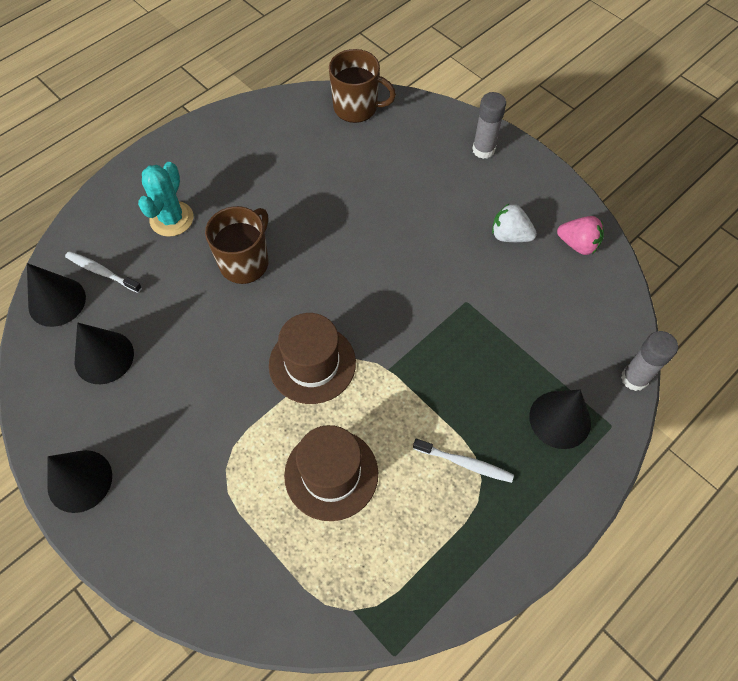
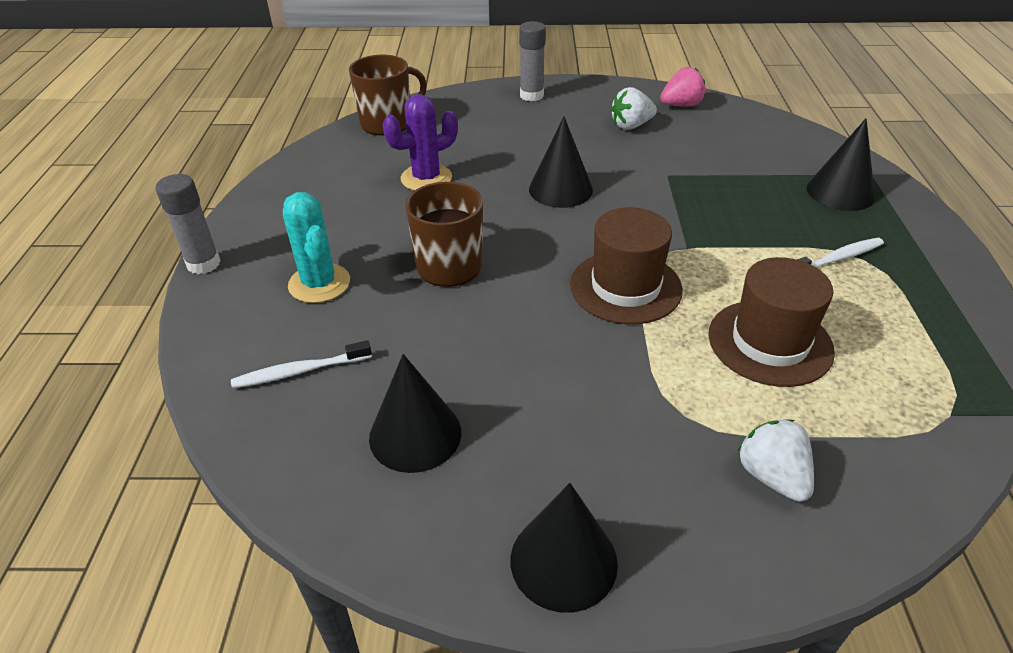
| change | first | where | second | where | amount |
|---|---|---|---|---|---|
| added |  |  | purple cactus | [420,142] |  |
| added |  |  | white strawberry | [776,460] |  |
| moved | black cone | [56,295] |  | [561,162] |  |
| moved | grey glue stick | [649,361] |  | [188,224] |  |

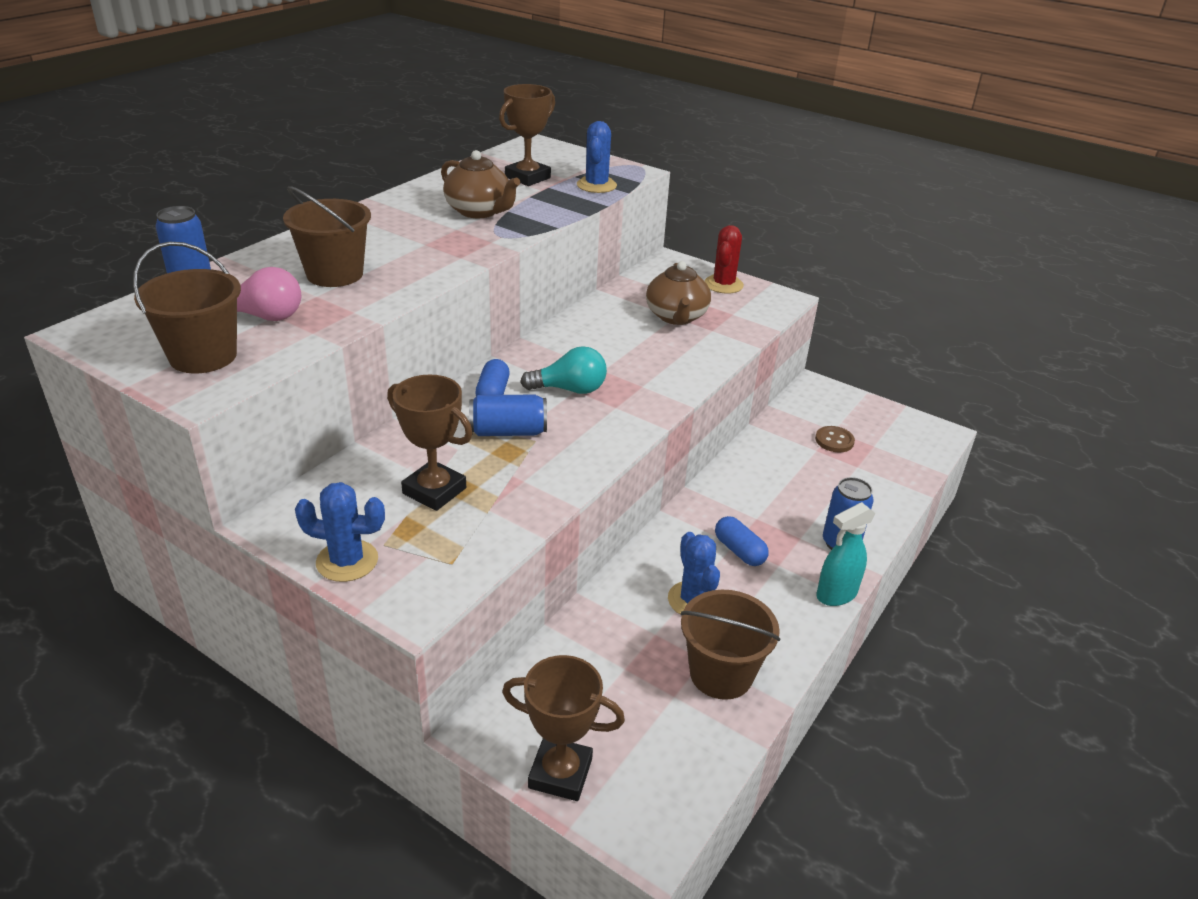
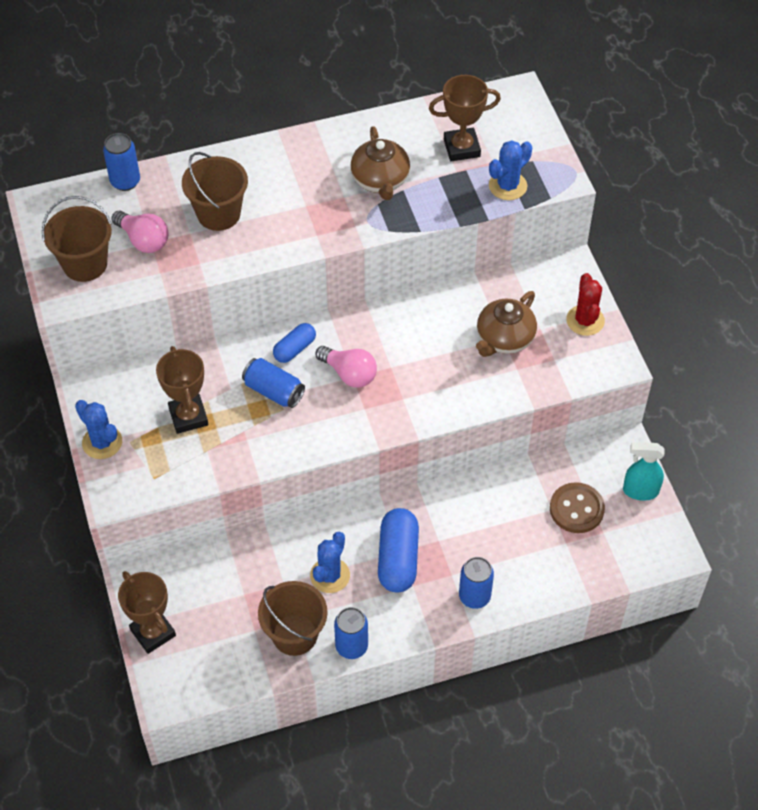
| change | first | where | second | where | amount |
|---|---|---|---|---|---|
| added |  |  | blue can | [351,633] |  |
| moved | turquoise spray bottle | [845,554] |  | [643,471] |  |
| recoloured | turquoise light bulb | [563,370] | pink light bulb | [346,367] |  |
| turned | red cactus | [724,259] |  | [585,304] | 60 degrees counterclockwise |
| resized | blue capsule | [742,541] |  | [398,550] | x1.69 |
| resized | brown button | [835,439] |  | [577,507] | x1.54 |

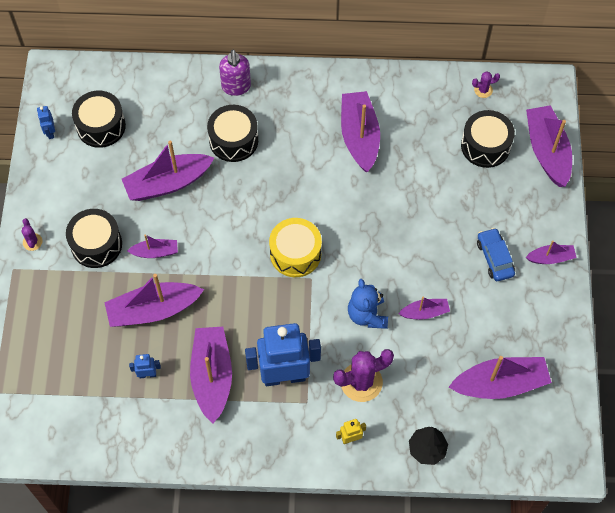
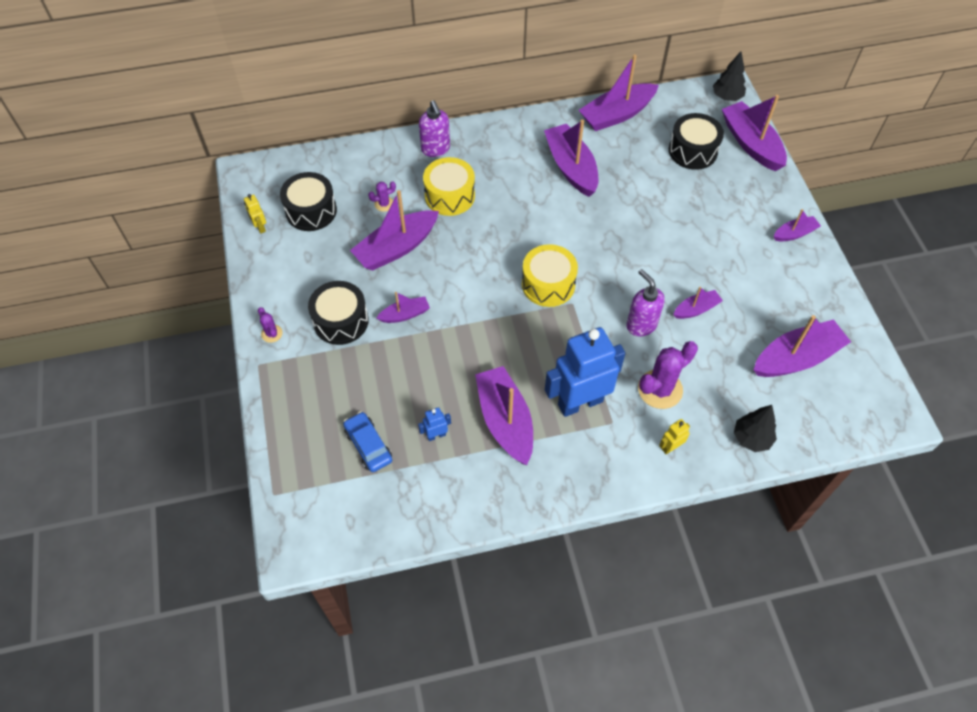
| change | first | where | second | where | amount |
|---|---|---|---|---|---|
| added |  |  | black tree | [729,76] |  |
| moved | purple boat | [154,300] |  | [619,93] |  |
| moved | purple cactus | [486,84] |  | [382,196] |  |
| moved | blue car | [496,254] |  | [367,441] |  |
| replaced | blue teddy bear | [368,304] | purple soap dispenser | [645,303] |  |
| recoloured | blue robot | [46,122] | yellow robot | [255,213] |  |
| recoloured | black drum | [232,133] | yellow drum | [449,186] |  |

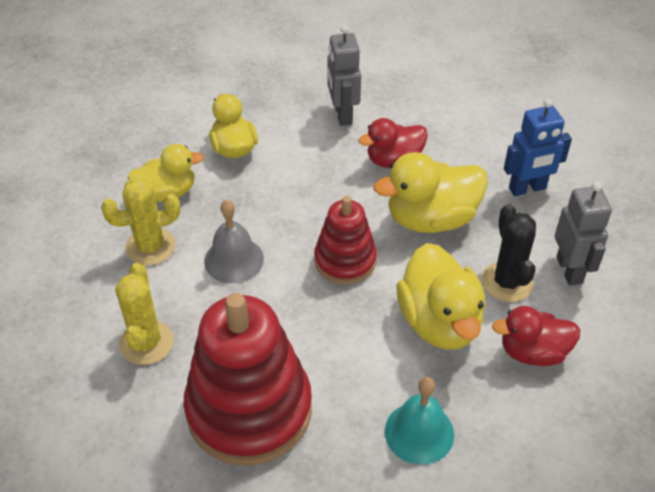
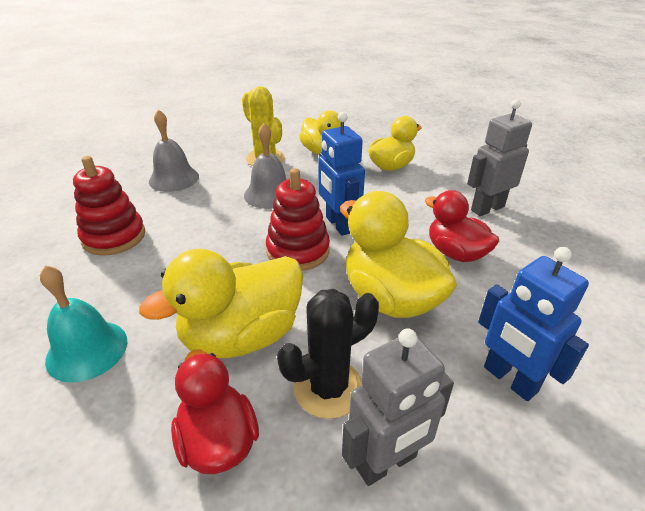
| change | first | where | second | where | amount |
|---|---|---|---|---|---|
| added |  |  | blue robot | [341,174] |  |
| replaced | yellow cactus | [144,314] | grey bell | [174,150] |  |
| resized | red stacking toy | [248,379] |  | [109,206] | x0.56 |

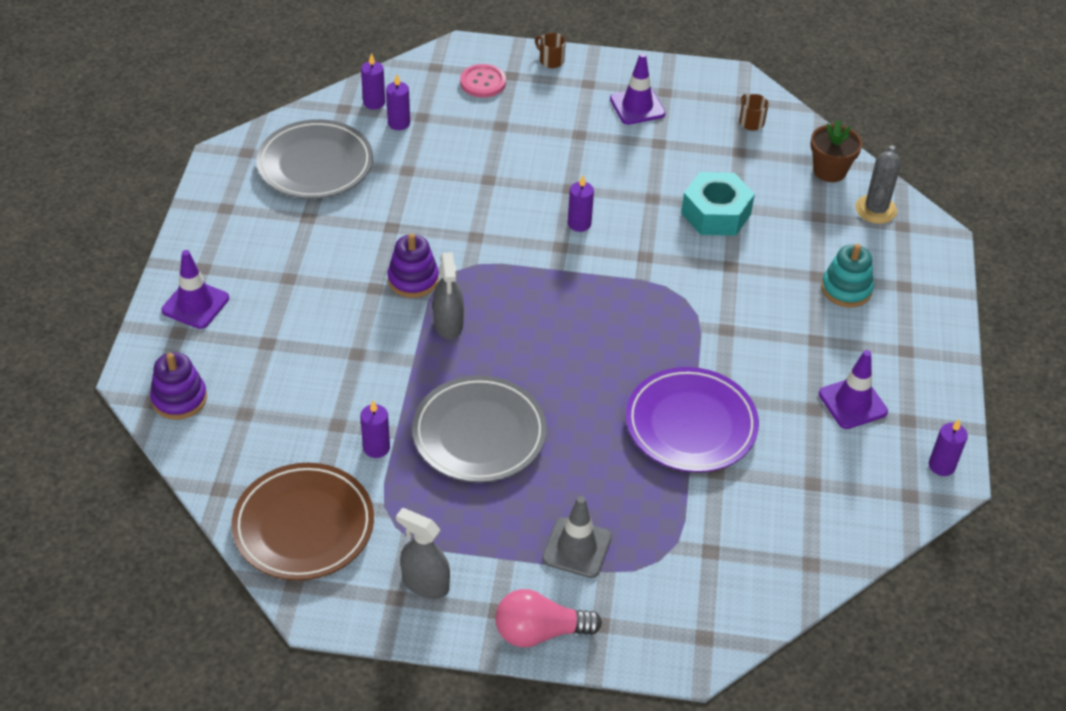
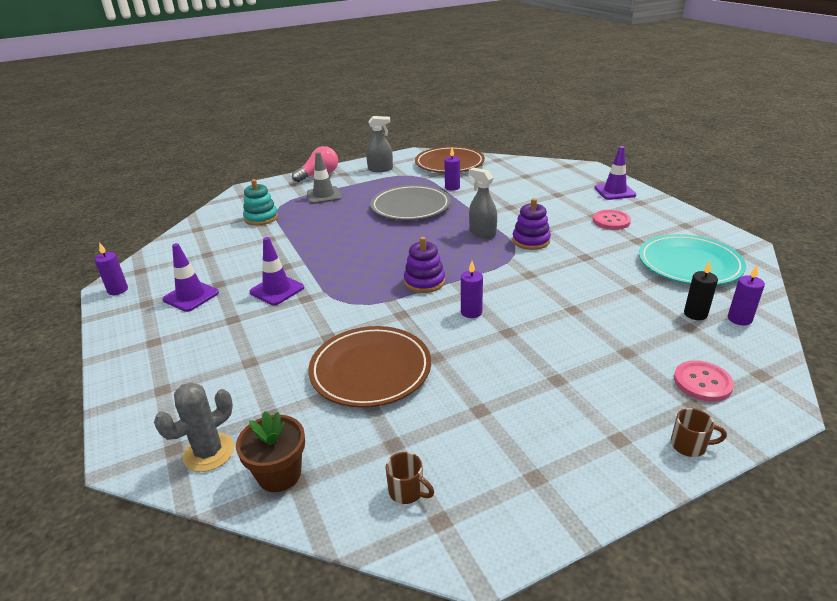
| change | first | where | second | where | amount |
|---|---|---|---|---|---|
| removed | purple plate | [692,419] |  |  |  |
| added |  |  | pink button | [612,220] |  |
| moved | purple stacking toy | [178,386] |  | [424,265] |  |
| moved | purple traffic cone | [638,89] |  | [276,271] |  |
| moved | turquoise stacking toy | [847,275] |  | [260,202] |  |
| replaced | turquoise nut | [718,204] | brown plate | [369,367] |  |
| recoloured | grey plate | [314,159] | turquoise plate | [692,259] |  |
| recoloured | purple candle | [398,102] | black candle | [701,290] |  |
| turned | grey cactus | [878,185] |  | [194,427] | 60 degrees clockwise |

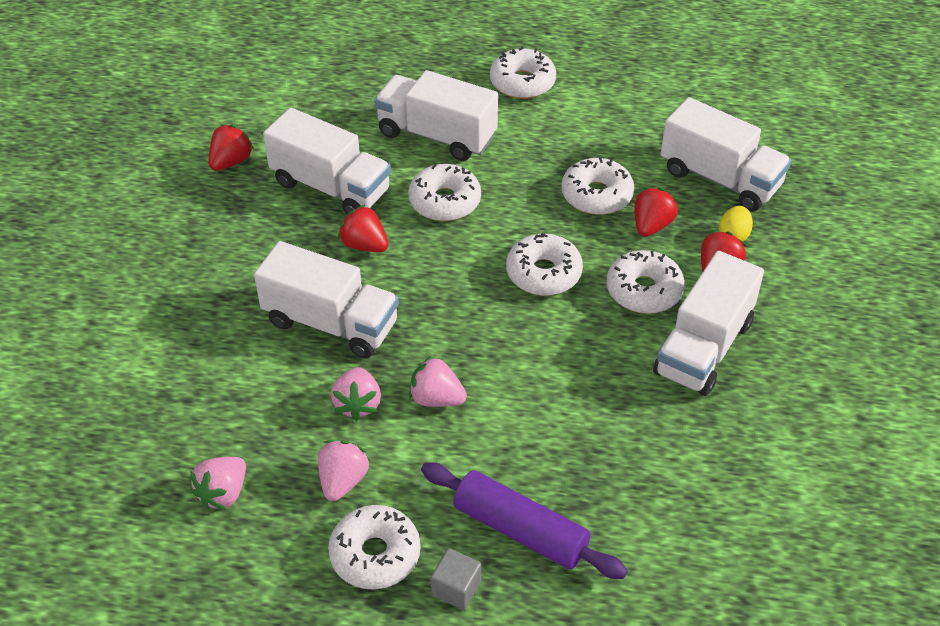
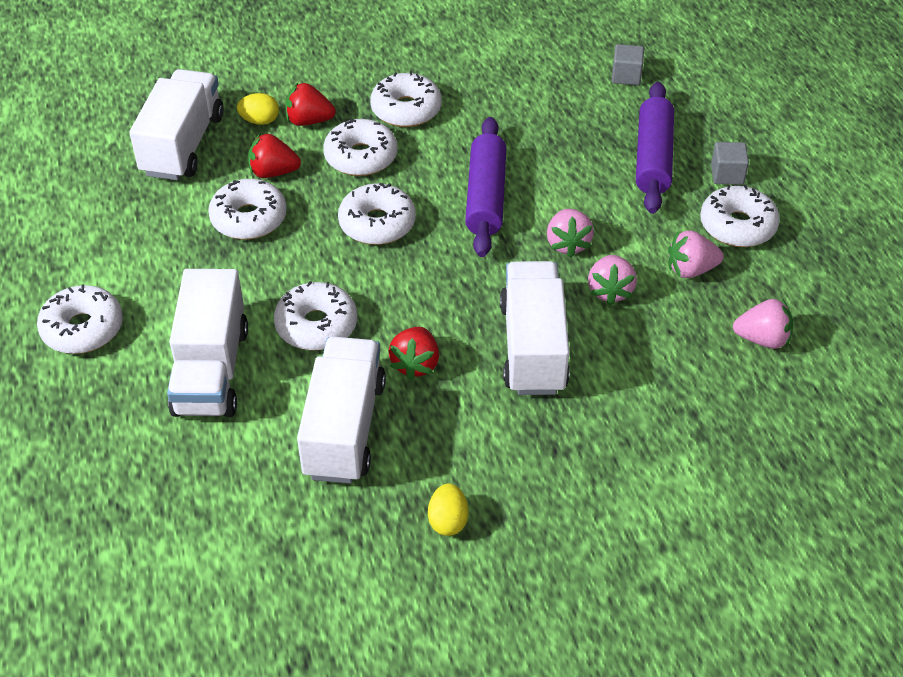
| change | first | where | second | where | amount |
|---|---|---|---|---|---|
| removed | red strawberry | [231,147] |  |  |  |
| added |  |  | yellow egg | [448,509] |  |
| added |  |  | purple rolling pin | [485,187] |  |
| added |  |  | grey cube | [628,64] |  |
| replaced | white truck | [708,323] | white donut | [406,99] |  |
| turned | pink strawberry | [356,394] |  | [612,280] | 120 degrees clockwise |

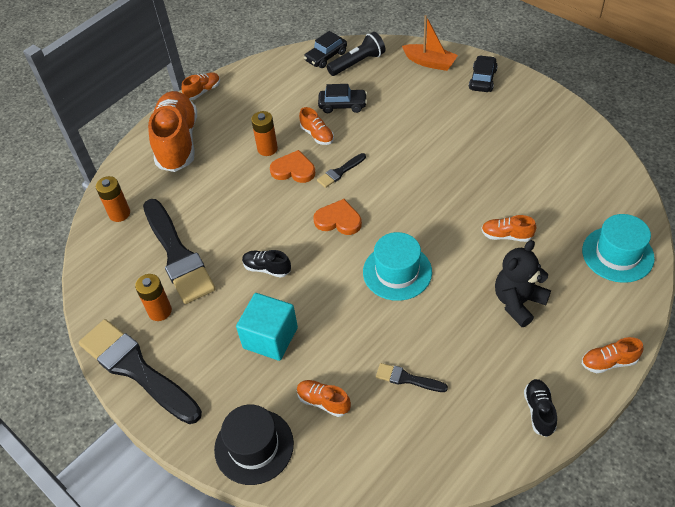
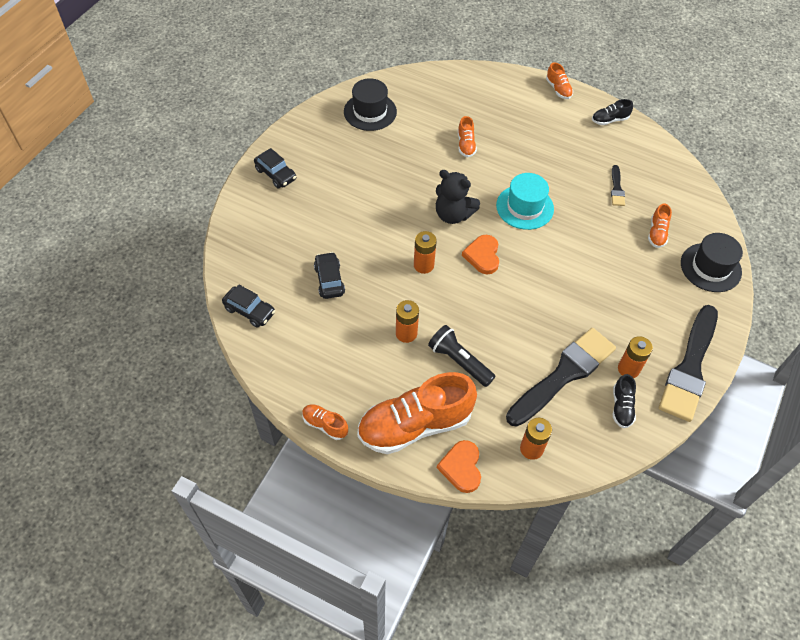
| change | first | where | second | where | amount |
|---|---|---|---|---|---|
| removed | turquoise cube | [267,327] |  |  |  |
| removed | orange shoe | [316,126] |  |  |  |
| removed | orange boat | [430,43] |  |  |  |
| removed | turquoise hat | [618,248] |  |  |  |
| added |  |  | black hat | [370,104] |  |
| moved | black shoe | [266,264] |  | [624,401] |  |
| moved | orange heart | [292,166] |  | [459,466] |  |
| moved | black flashlight | [356,54] |  | [461,356] |  |
| moved | black teddy bear | [523,283] |  | [458,197] |  |
| replaced | black brush | [341,170] | orange battery | [425,252] |  |
| turned | black car | [483,73] |  | [275,168] | 135 degrees counterclockwise |

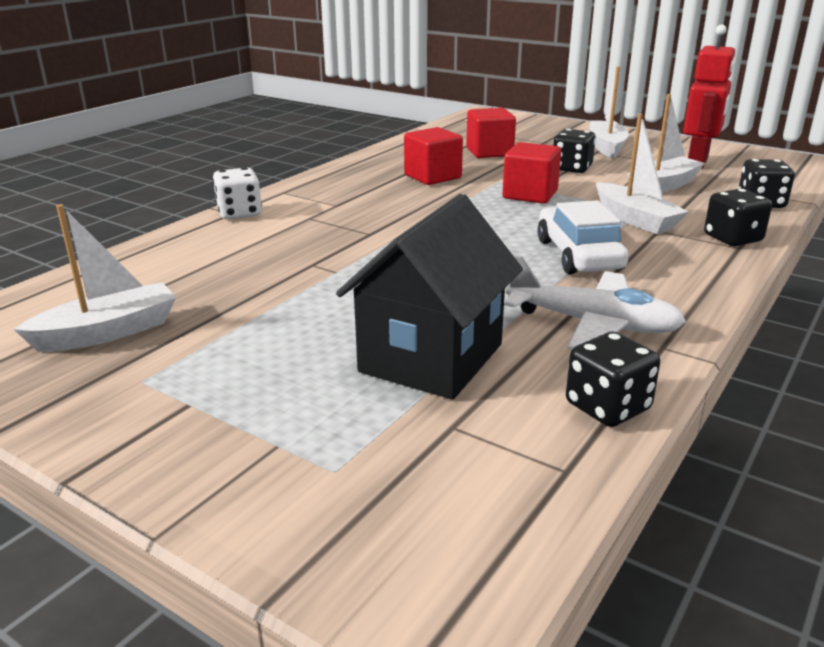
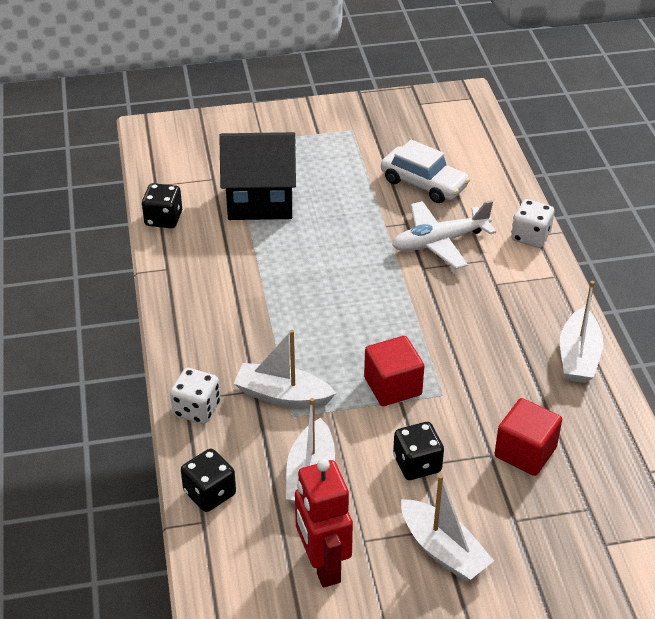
| change | first | where | second | where | amount |
|---|---|---|---|---|---|
| removed | red cube | [433,156] |  |  |  |
| moved | white boat | [94,278] |  | [581,332] |  |
| moved | white plane | [595,302] |  | [444,234] |  |
| moved | white car | [583,237] |  | [425,171] |  |
| recoloured | black dice | [738,217] | white dice | [195,396] |  |
| turned | black house | [429,297] |  | [257,176] | 75 degrees counterclockwise |

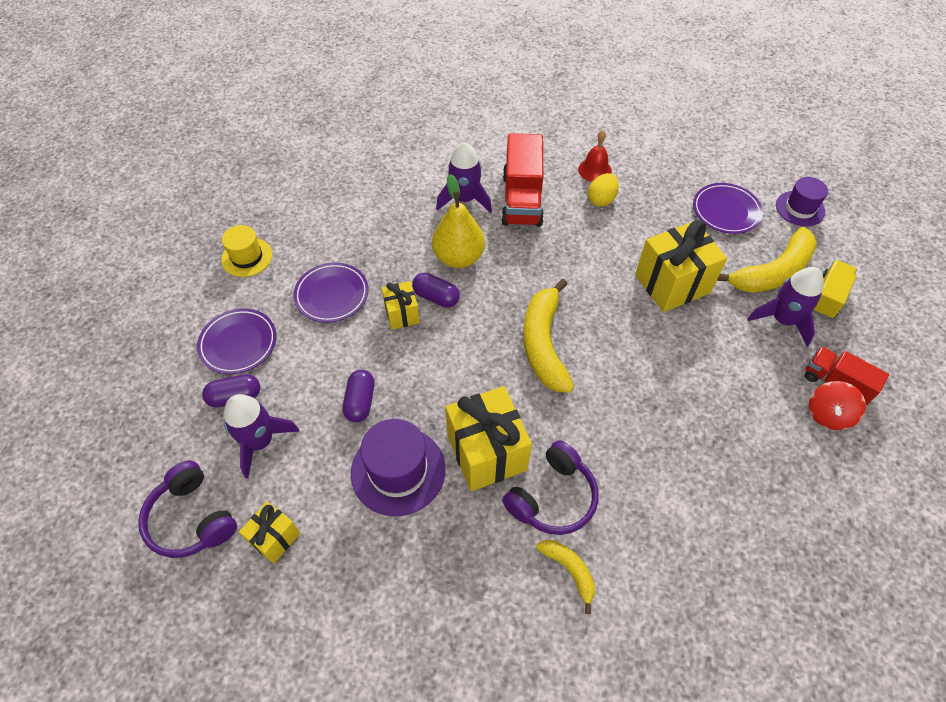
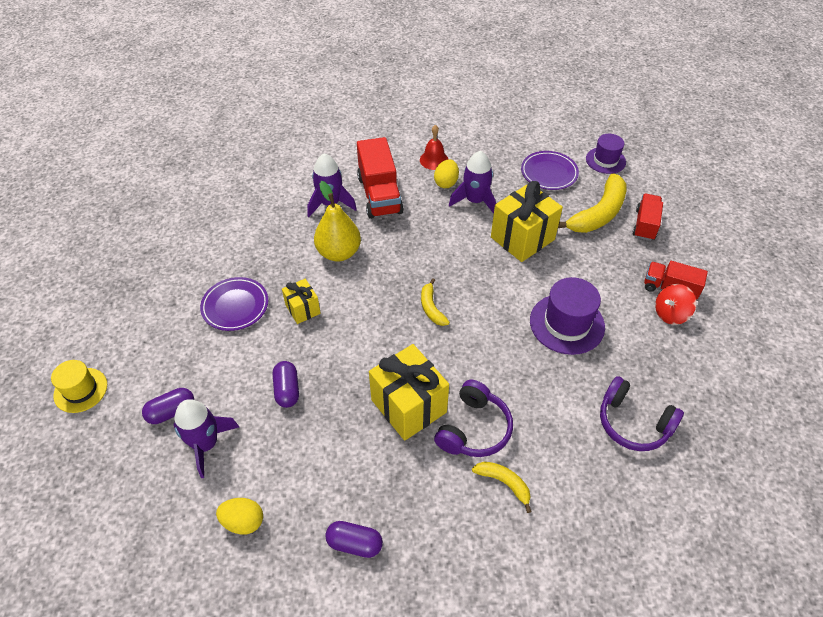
| change | first | where | second | where | amount |
|---|---|---|---|---|---|
| removed | purple plate | [236,341] |  |  |  |
| moved | purple headphones | [187,509] |  | [642,413] |  |
| moved | yellow hat | [246,251] |  | [79,386] |  |
| moved | purple hat | [398,467] |  | [567,316] |  |
| moved | purple capsule | [436,290] |  | [354,539] |  |
| moved | purple rocket | [786,307] |  | [472,182] |  |
| replaced | yellow gift | [269,532] | yellow egg | [239,516] |  |
| recoloured | yellow truck | [834,289] | red truck | [648,217] |  |
| turned | red spinning top | [837,405] |  | [675,304] | 45 degrees clockwise |
| resized | yellow banana | [548,336] |  | [435,302] | x0.52 |

